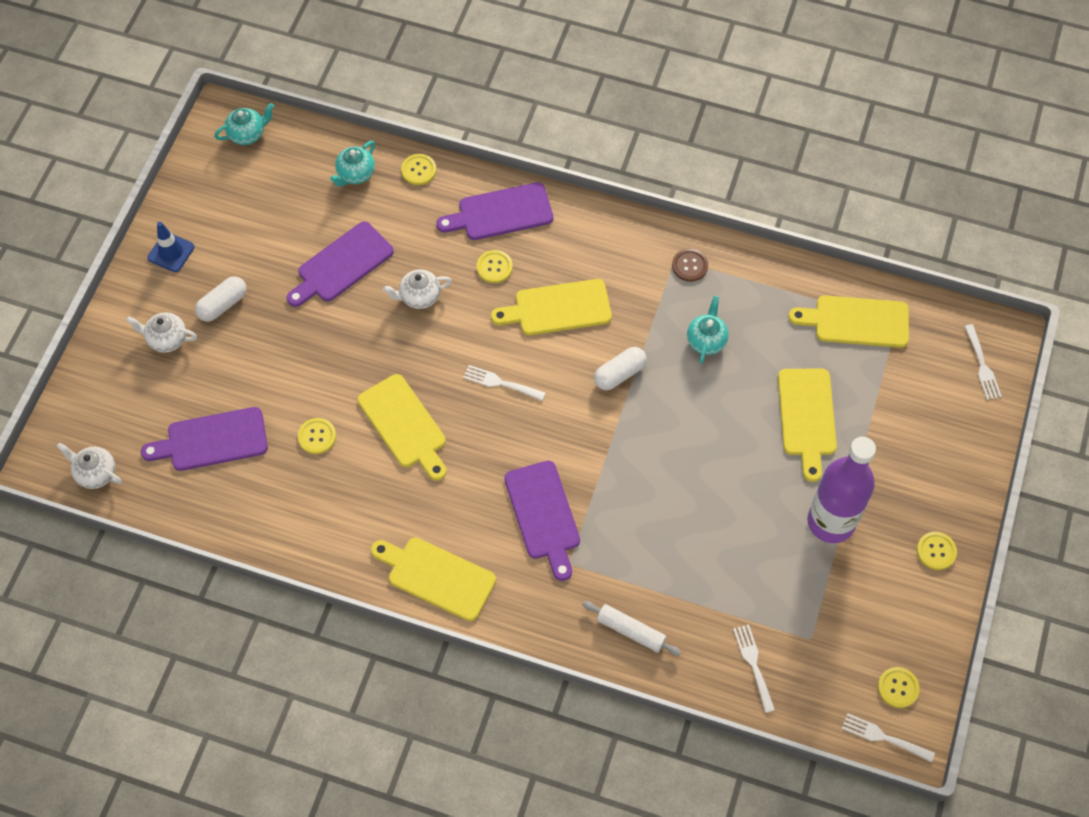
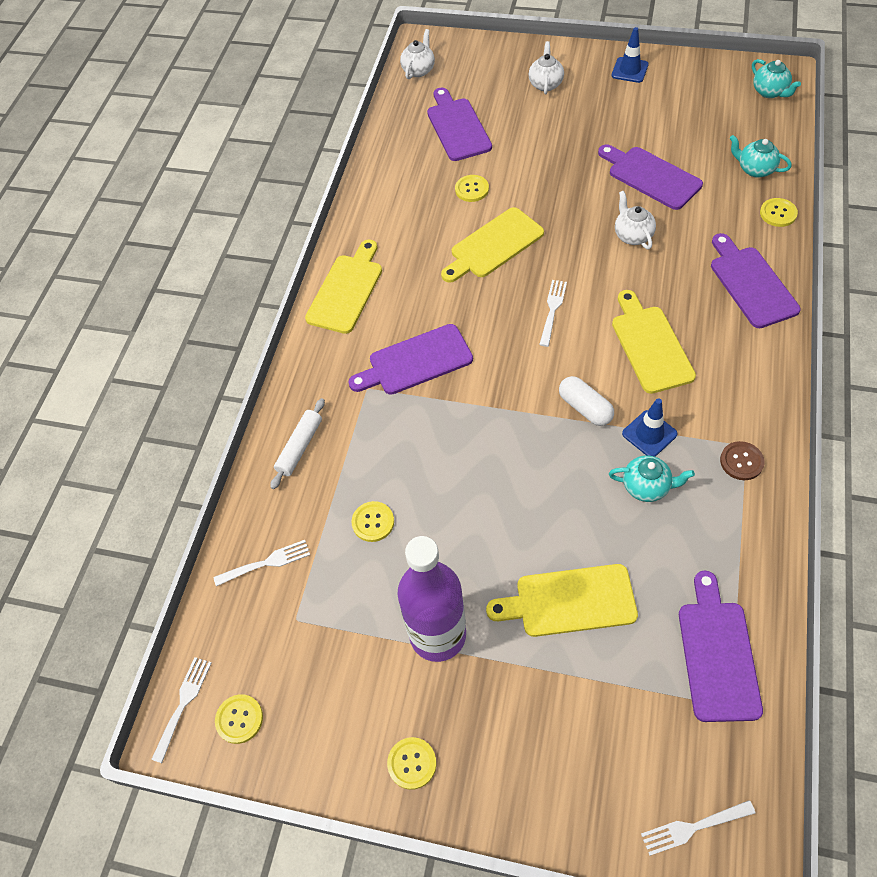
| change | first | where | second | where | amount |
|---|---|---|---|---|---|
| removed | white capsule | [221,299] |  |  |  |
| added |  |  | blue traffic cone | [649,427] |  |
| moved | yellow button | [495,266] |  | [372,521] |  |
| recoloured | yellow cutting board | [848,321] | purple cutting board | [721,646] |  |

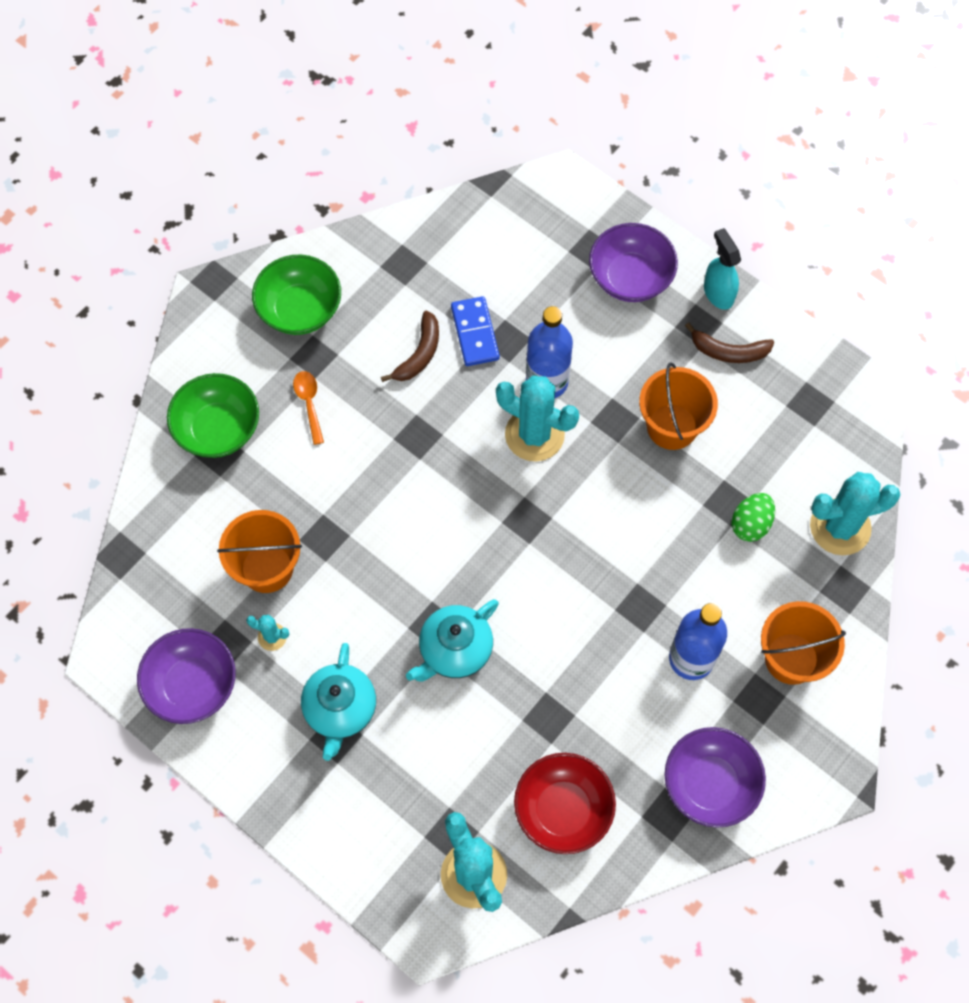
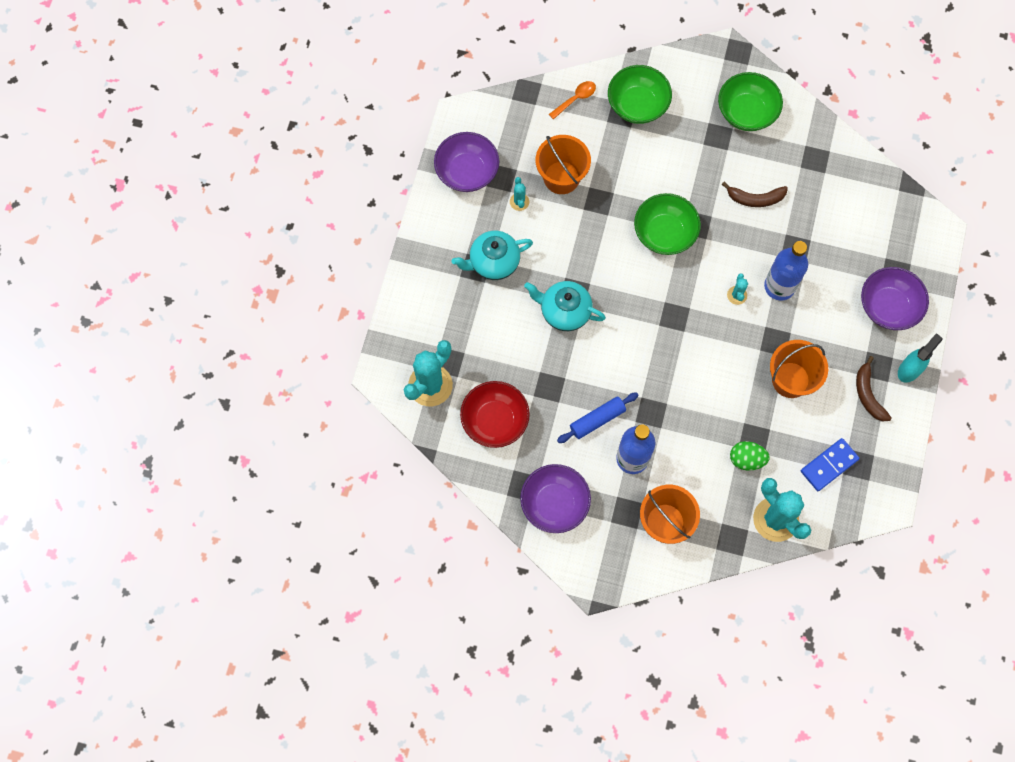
| change | first | where | second | where | amount |
|---|---|---|---|---|---|
| added |  |  | blue rolling pin | [598,417] |  |
| added |  |  | green bowl | [667,224] |  |
| moved | orange spoon | [308,408] |  | [572,100] |  |
| moved | blue domino | [475,331] |  | [830,464] |  |
| resized | turquoise cactus | [537,418] |  | [737,289] | x0.46 |

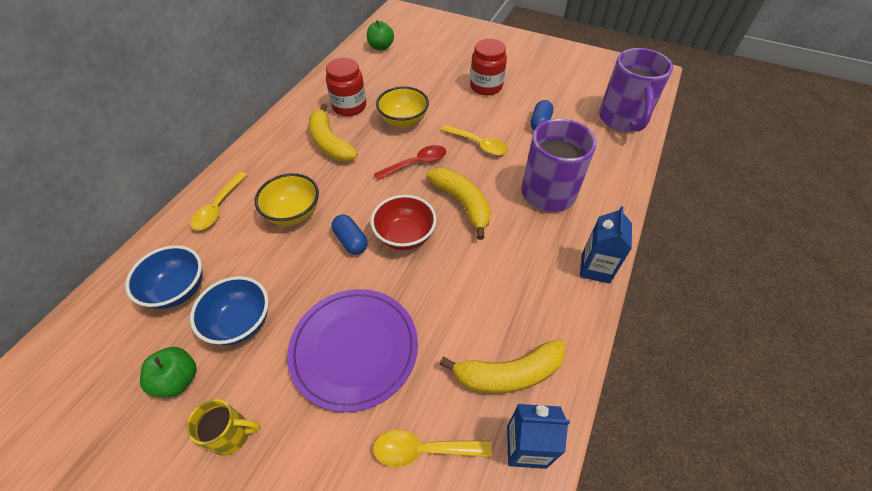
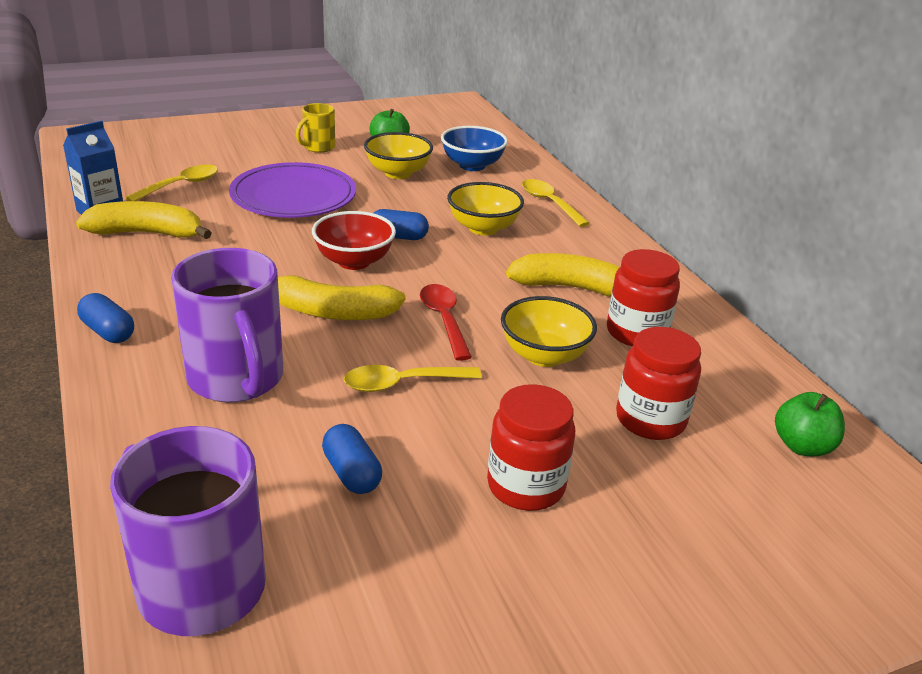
| change | first | where | second | where | amount |
|---|---|---|---|---|---|
| added |  |  | red jar | [658,383] |  |
| replaced | blue carton | [606,245] | blue capsule | [105,318] |  |
| recoloured | blue bowl | [229,310] | yellow bowl | [398,155] |  |
| turned | red spoon | [410,162] |  | [446,322] | 150 degrees clockwise |
| turned | yellow banana | [502,366] |  | [144,220] | 60 degrees clockwise |

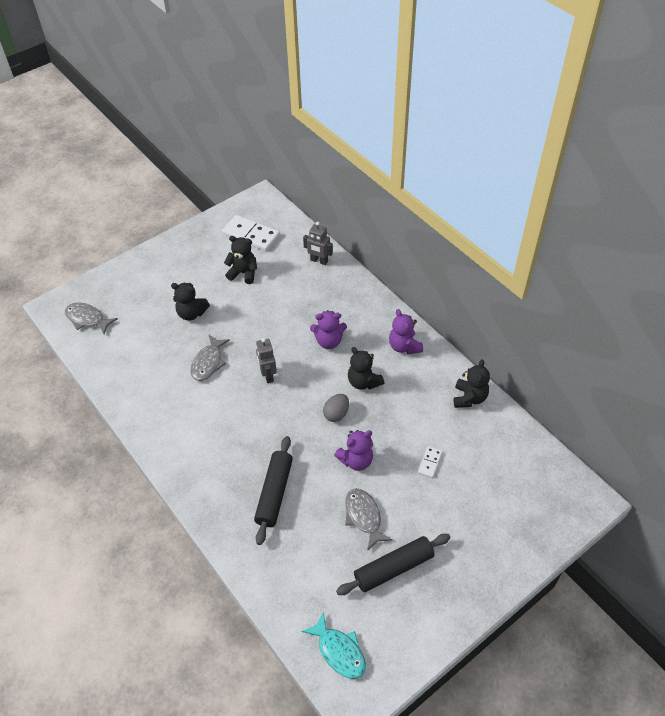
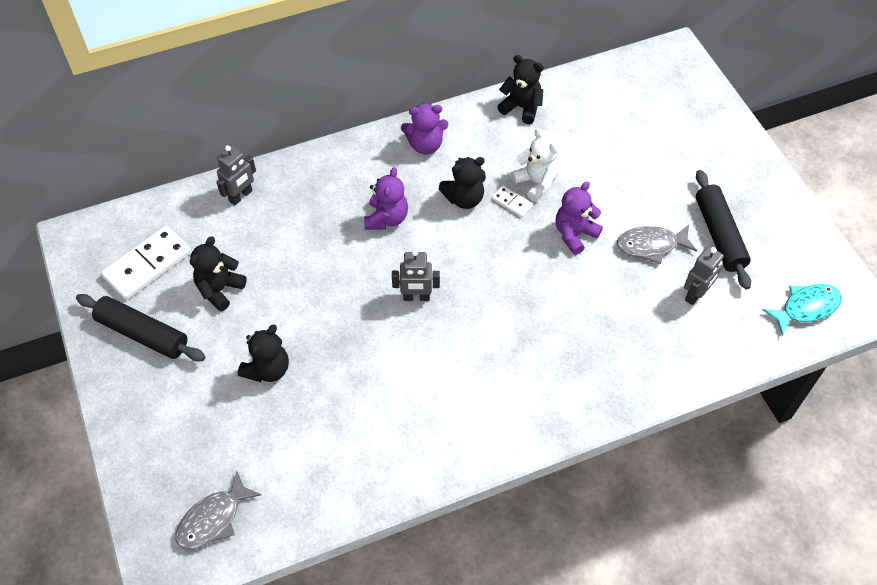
| change | first | where | second | where | amount |
|---|---|---|---|---|---|
| removed | grey fish | [210,357] |  |  |  |
| removed | grey egg | [336,408] |  |  |  |
| added |  |  | white teddy bear | [535,165] |  |
| added |  |  | grey robot | [704,275] |  |
| moved | black rolling pin | [273,490] |  | [140,328] |  |
| moved | white domino | [430,462] |  | [512,202] |  |
| turned | purple teddy bear | [353,450] |  | [579,218] | 120 degrees counterclockwise |

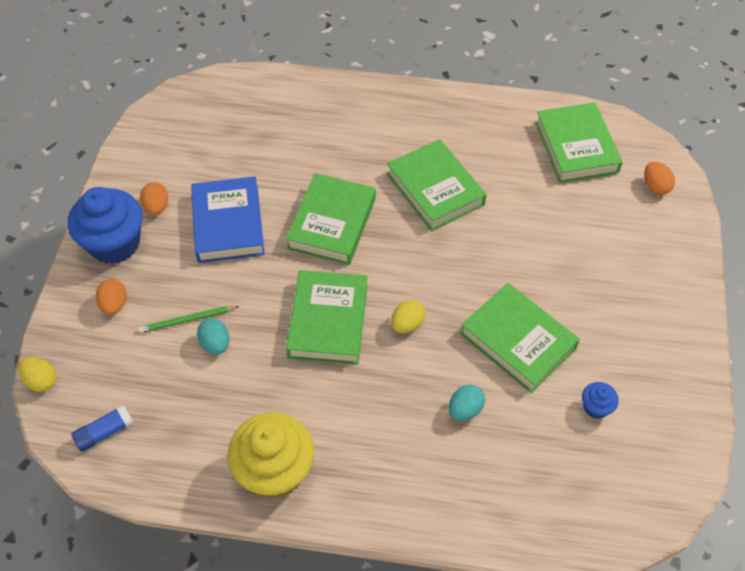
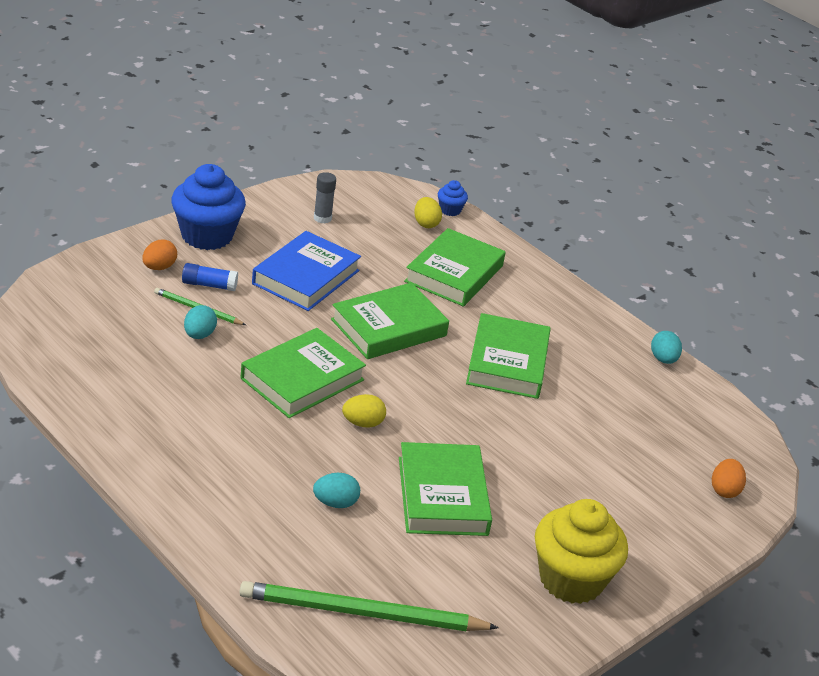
| change | first | where | second | where | amount |
|---|---|---|---|---|---|
| removed | orange egg | [154,198] |  |  |  |
| added |  |  | green pencil | [369,606] |  |
| added |  |  | grey glue stick | [325,197] |  |
| added |  |  | turquoise egg | [666,347] |  |
| moved | yellow egg | [37,374] |  | [428,212] |  |
| moved | blue glue stick | [102,428] |  | [210,277] |  |
| moved | yellow cupcake | [271,455] |  | [581,551] |  |
| moved | green book | [579,142] |  | [455,267] |  |
| moved | blue cupcake | [600,400] |  | [453,198] |  |

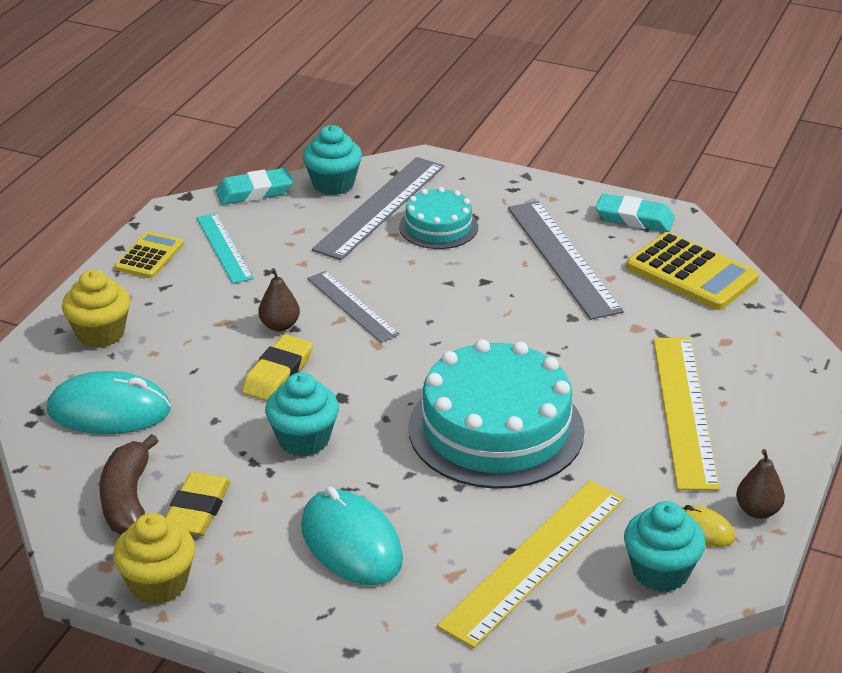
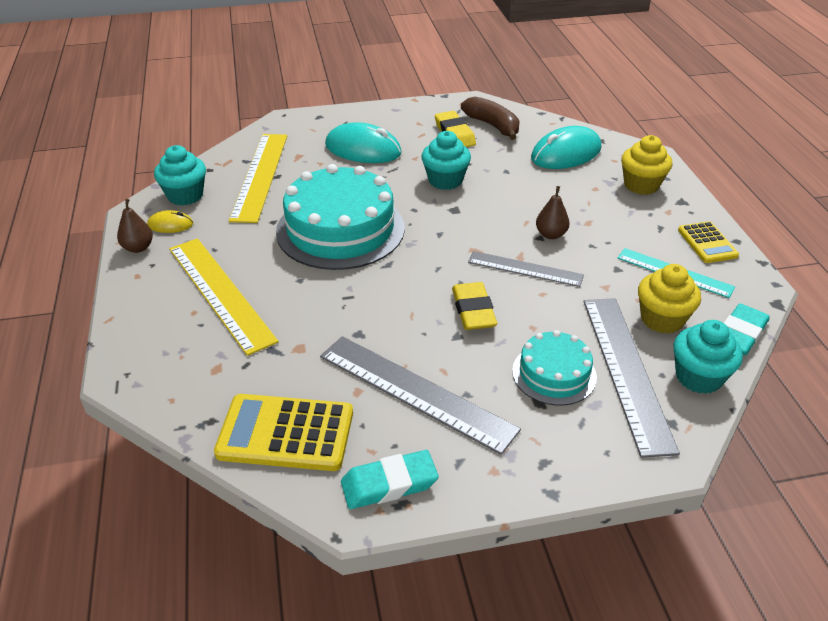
| change | first | where | second | where | amount |
|---|---|---|---|---|---|
| moved | yellow cupcake | [154,559] |  | [669,299] |  |
| moved | yellow eraser | [277,367] |  | [474,306] |  |

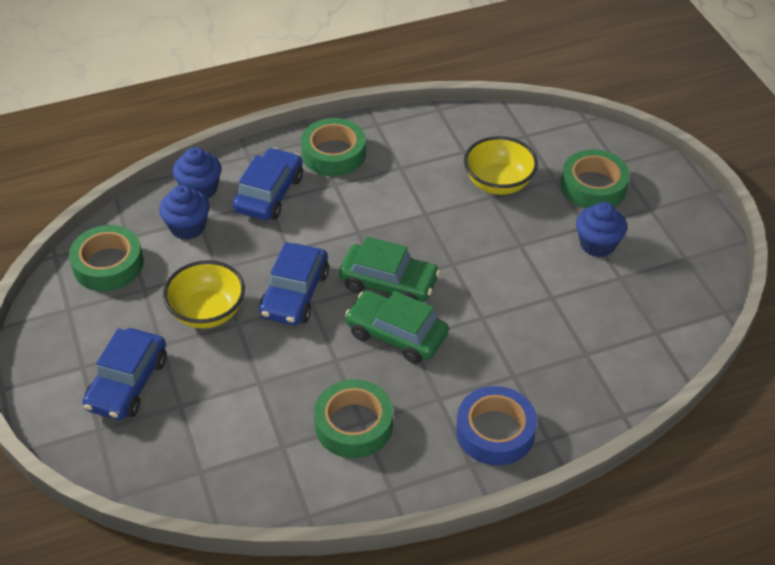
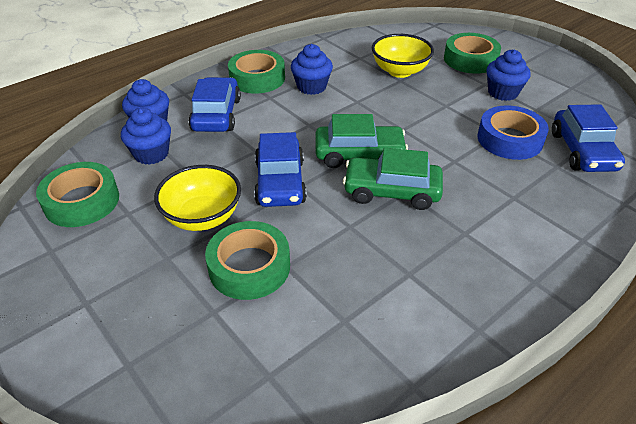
| change | first | where | second | where | amount |
|---|---|---|---|---|---|
| added |  |  | blue cupcake | [312,69] |  |
| moved | blue car | [125,374] |  | [588,138] |  |
| moved | green tape | [353,418] |  | [247,260] |  |
| moved | blue tape | [496,425] |  | [513,132] |  |

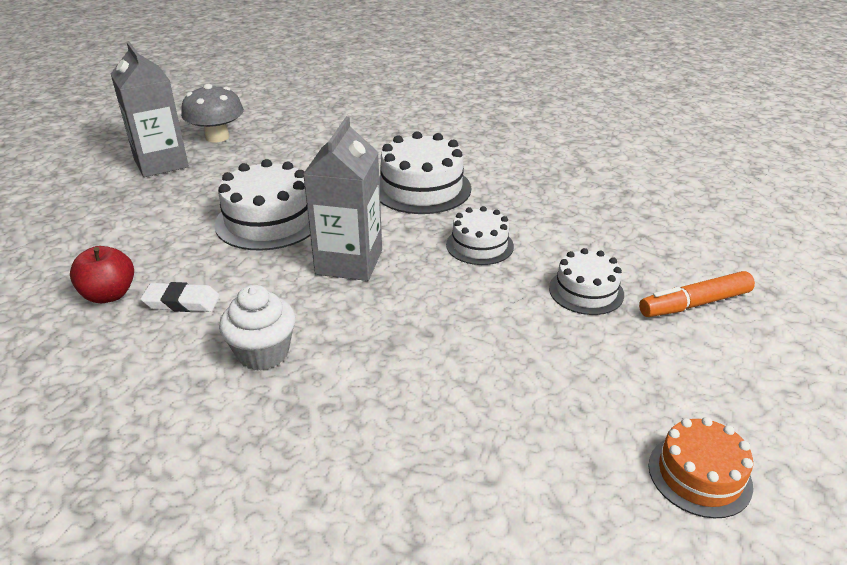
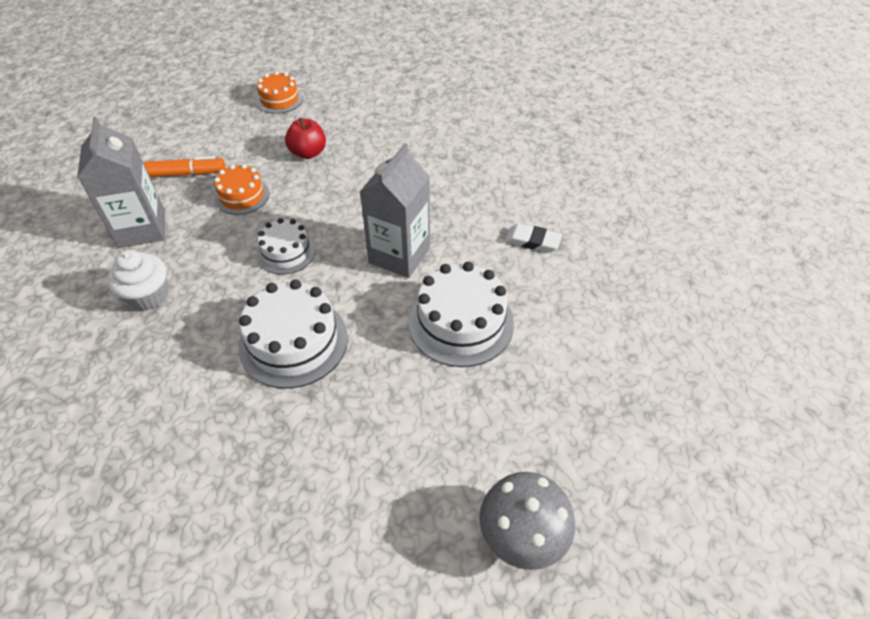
| change | first | where | second | where | amount |
|---|---|---|---|---|---|
| moved | red apple | [102,274] |  | [305,138] |  |
| moved | grey carton | [150,109] |  | [121,182] |  |
| moved | white cupcake | [257,328] |  | [137,280] |  |
| recoloured | white cake | [586,281] | orange cake | [241,189] |  |

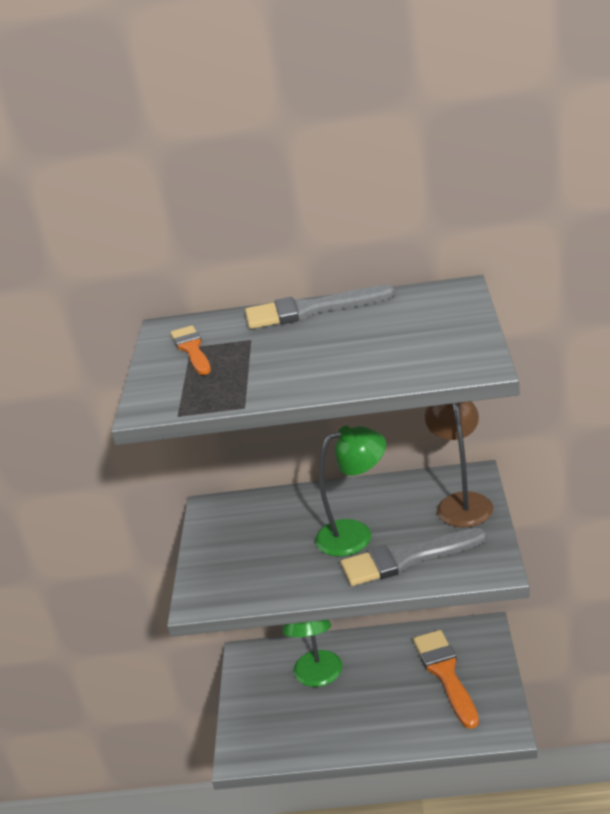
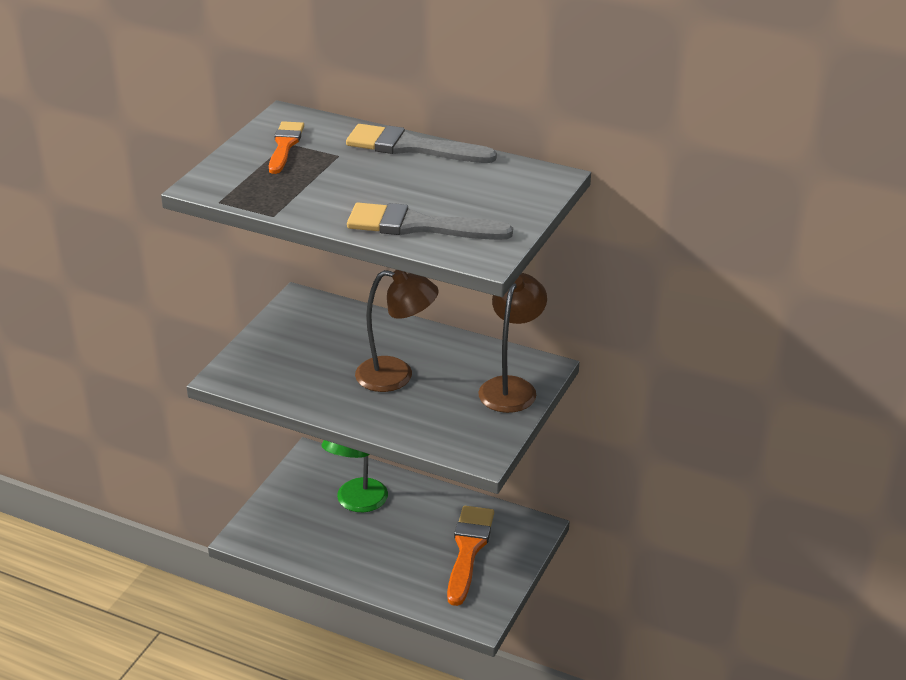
| change | first | where | second | where | amount |
|---|---|---|---|---|---|
| moved | grey brush | [414,557] |  | [430,221] |  |
| recoloured | green lamp | [350,491] | brown lamp | [397,331] |  |

